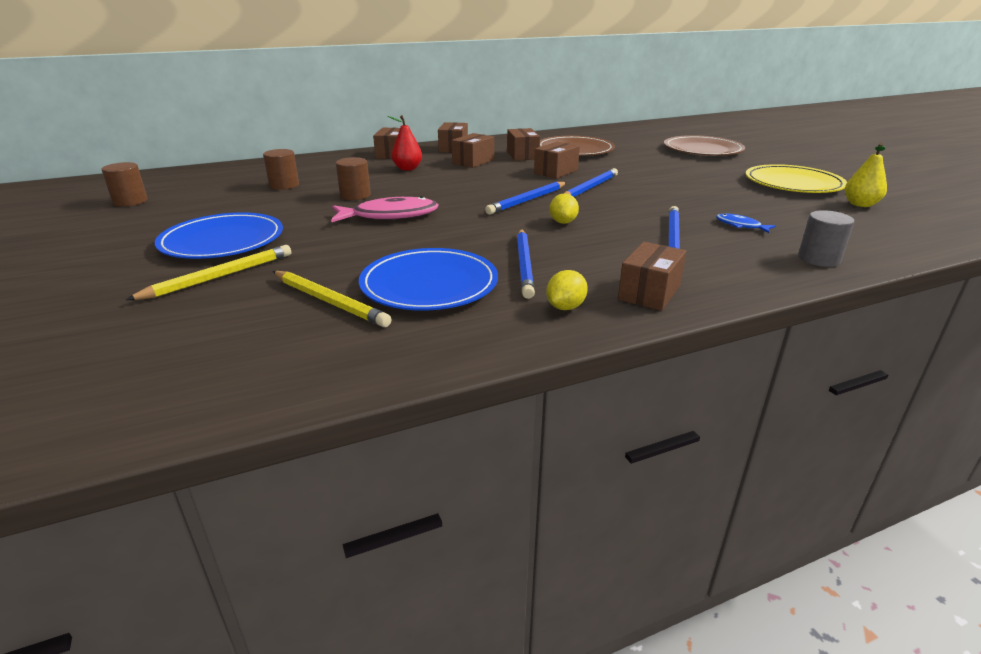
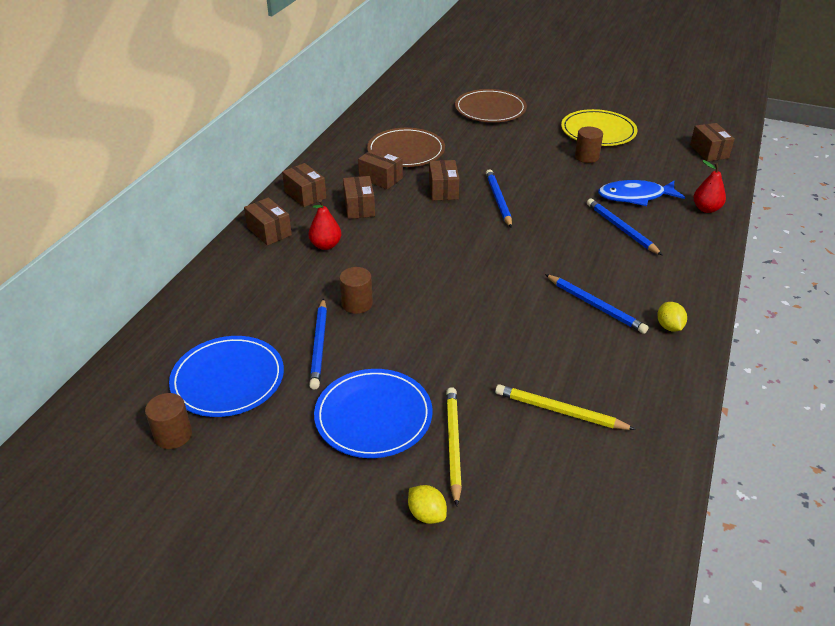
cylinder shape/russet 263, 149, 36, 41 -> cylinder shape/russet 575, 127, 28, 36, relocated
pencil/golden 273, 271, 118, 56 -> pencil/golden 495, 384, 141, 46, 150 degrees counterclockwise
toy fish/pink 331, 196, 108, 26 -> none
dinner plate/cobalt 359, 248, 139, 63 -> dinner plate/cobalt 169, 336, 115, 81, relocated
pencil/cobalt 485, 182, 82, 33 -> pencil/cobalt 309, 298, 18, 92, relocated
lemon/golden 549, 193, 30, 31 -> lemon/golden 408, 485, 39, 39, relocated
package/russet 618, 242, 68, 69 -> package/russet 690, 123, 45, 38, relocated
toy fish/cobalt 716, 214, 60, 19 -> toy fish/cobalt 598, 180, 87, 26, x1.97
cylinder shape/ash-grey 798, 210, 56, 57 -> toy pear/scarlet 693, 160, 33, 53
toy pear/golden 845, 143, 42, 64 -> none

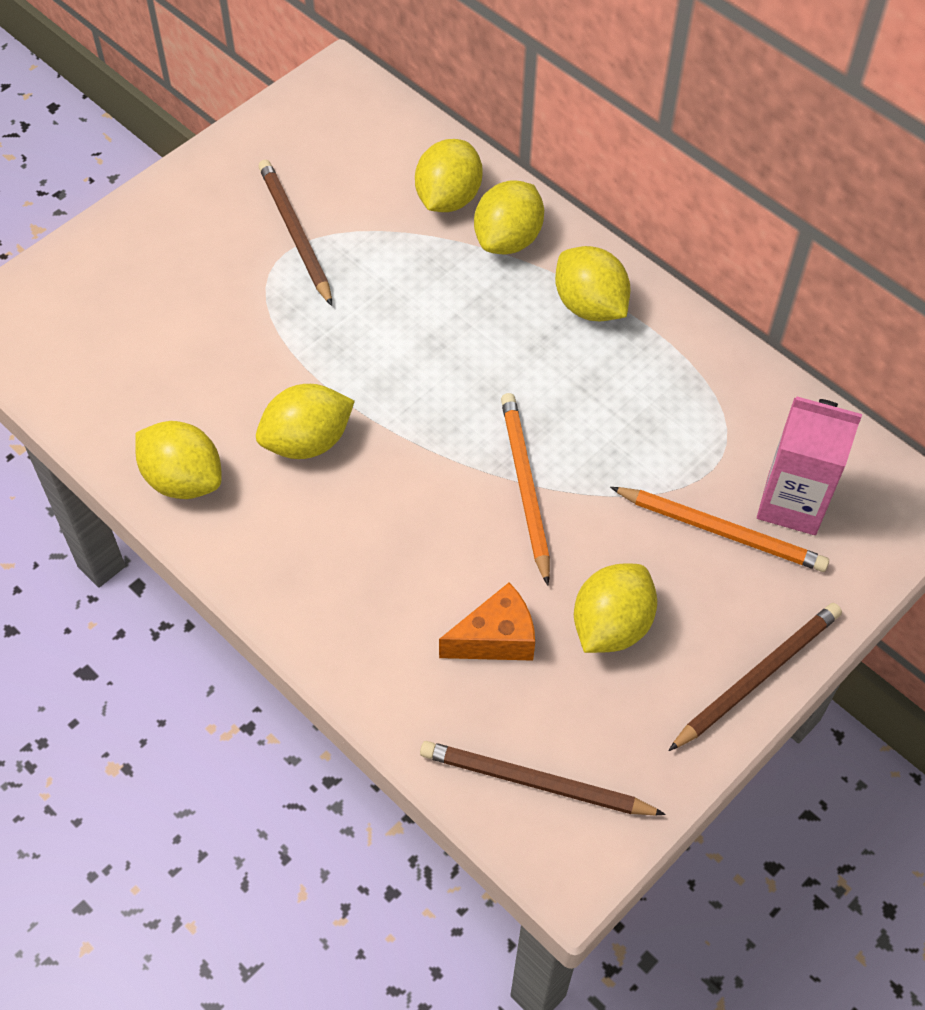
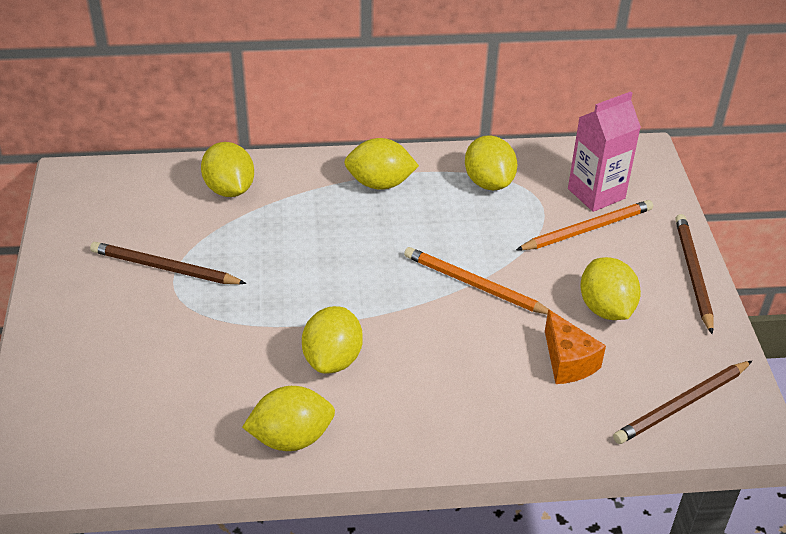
cheese wedge/orange 439, 582, 96, 79 -> cheese wedge/orange 545, 309, 61, 75, 135 degrees clockwise
lemon/golden 474, 180, 70, 75 -> lemon/golden 465, 135, 52, 55, relocated

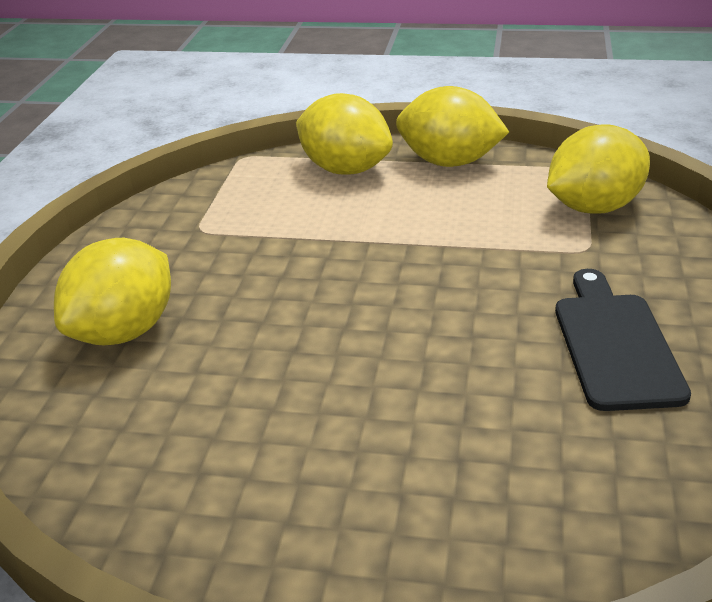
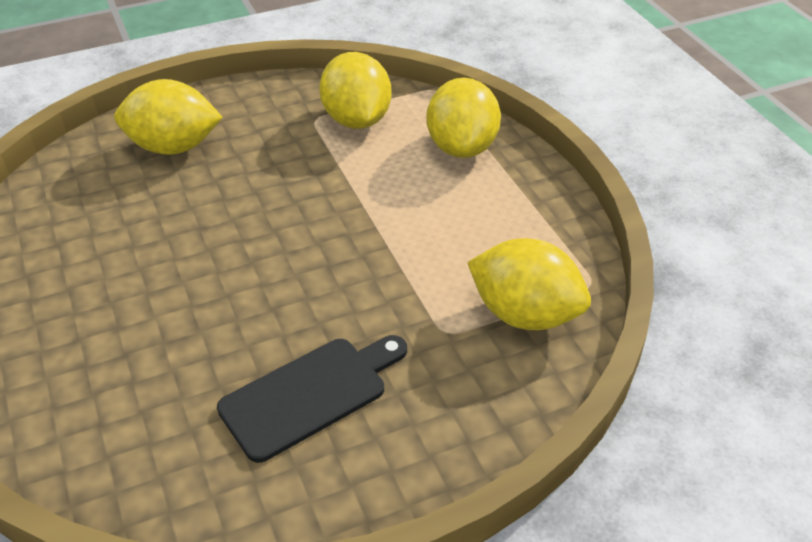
lemon/golden 396, 86, 113, 81 -> lemon/golden 319, 52, 72, 77, relocated

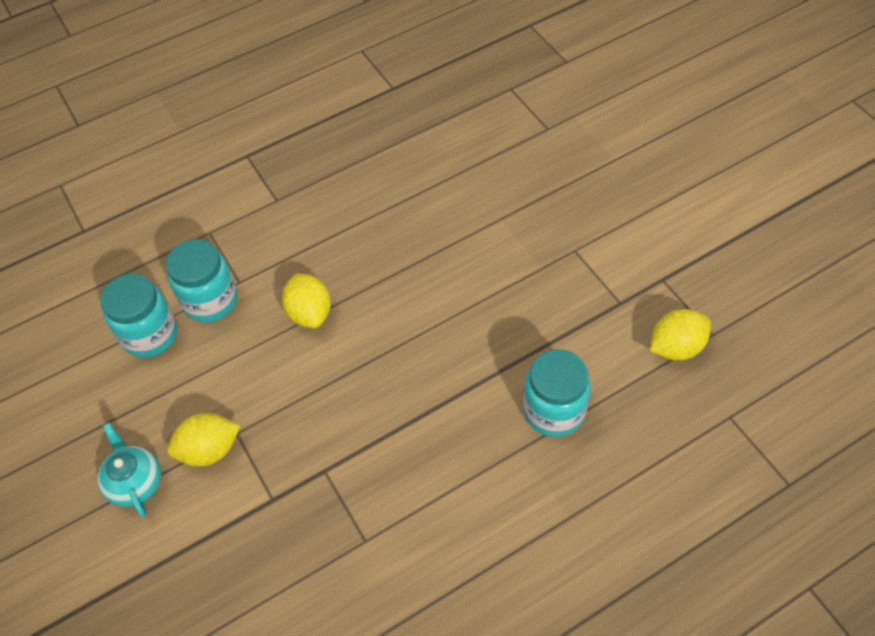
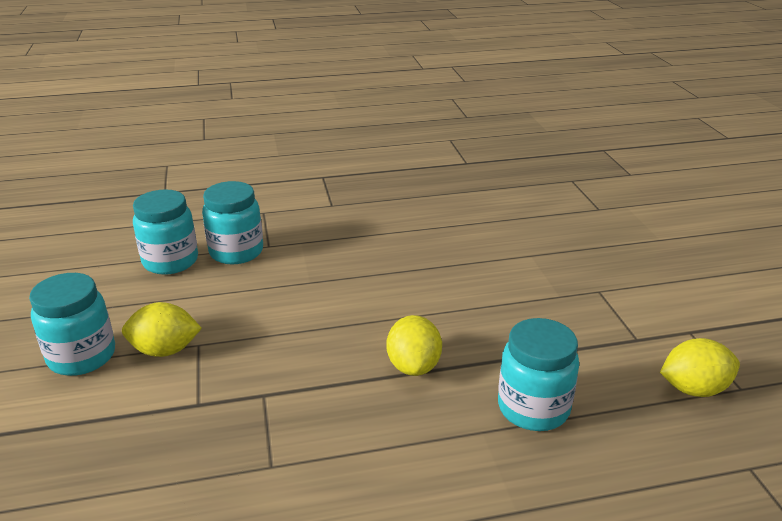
china teapot/turquoise 98, 423, 63, 94 -> jam jar/turquoise 29, 273, 86, 103
lemon/golden 282, 273, 49, 55 -> lemon/golden 386, 315, 56, 61, relocated

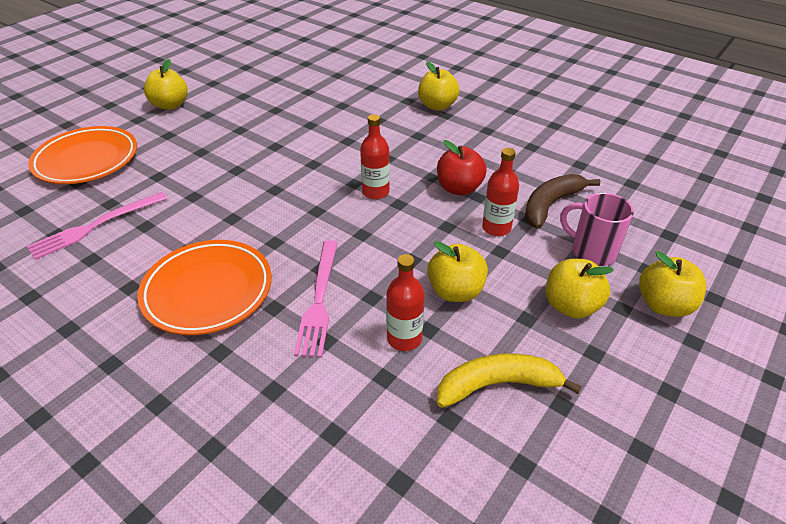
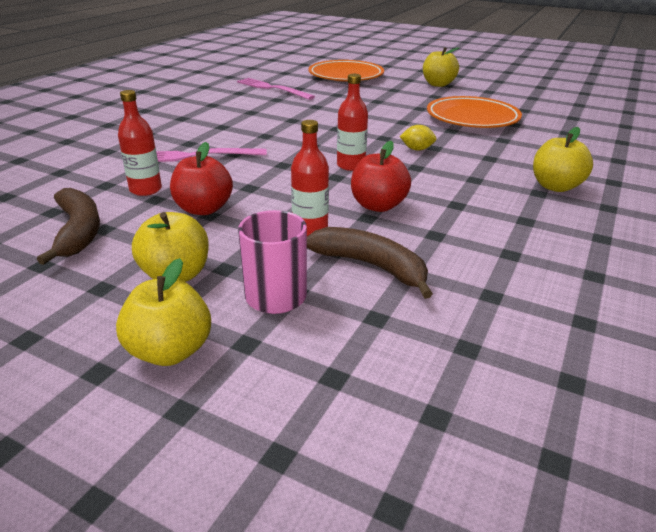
dinner plate/orange 137, 240, 135, 95 -> dinner plate/orange 427, 96, 95, 32, relocated
apple fruit/golden 427, 241, 61, 61 -> apple fruit/scarlet 170, 142, 63, 73
toy banana/golden 437, 353, 145, 55 -> toy banana/russet 37, 188, 63, 77
none -> lemon/golden 400, 125, 36, 26

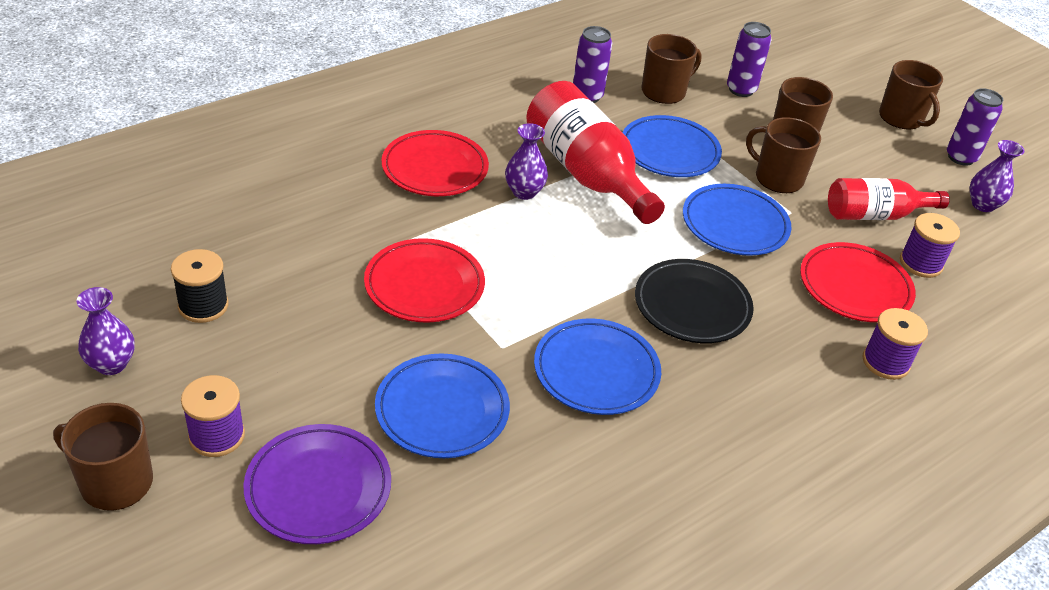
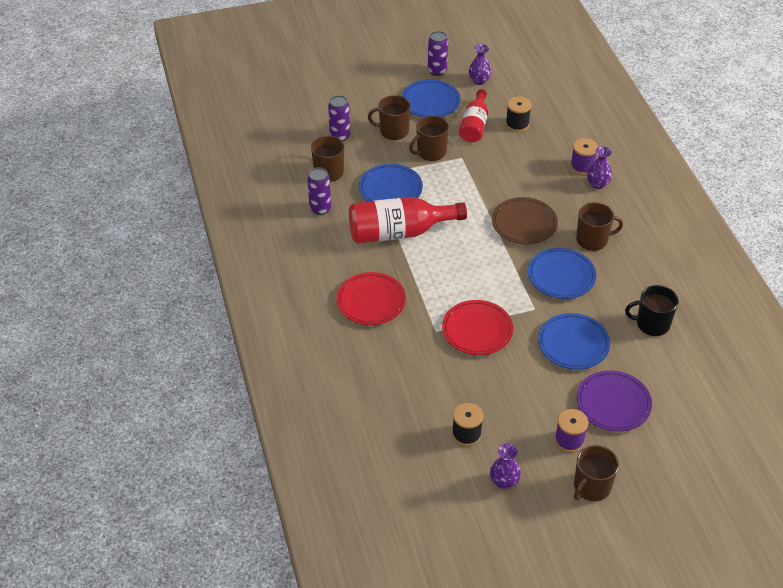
tall vase/purple 505, 123, 43, 77 -> tall vase/purple 587, 146, 25, 43, relocated
dinner plate/black 635, 259, 119, 84 -> dinner plate/russet 492, 197, 66, 48
dinner plate/cobalt 683, 184, 109, 72 -> dinner plate/cobalt 401, 79, 59, 38, relocated
dinner plate/scarlet 800, 242, 116, 80 -> none
mug/russet 879, 60, 64, 70 -> mug/russet 576, 202, 47, 49, relocated
bobbin/purple 900, 213, 60, 65 -> bobbin/black 506, 96, 25, 36
none -> mug/black 625, 285, 53, 51

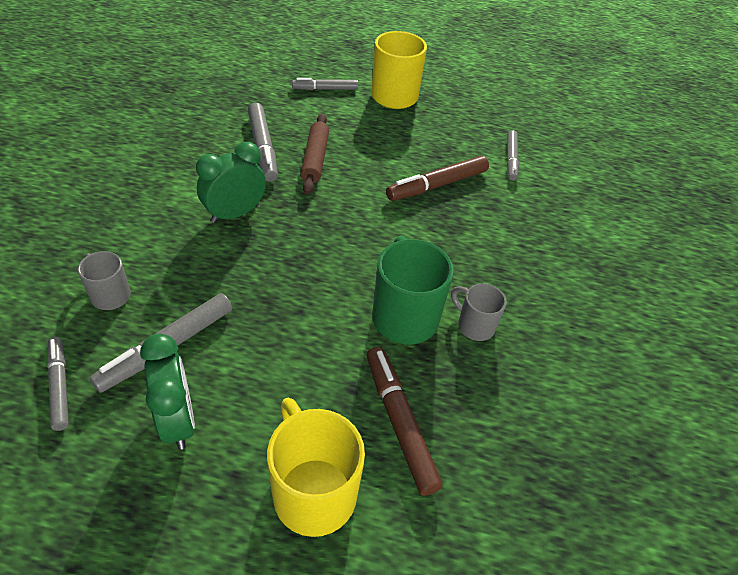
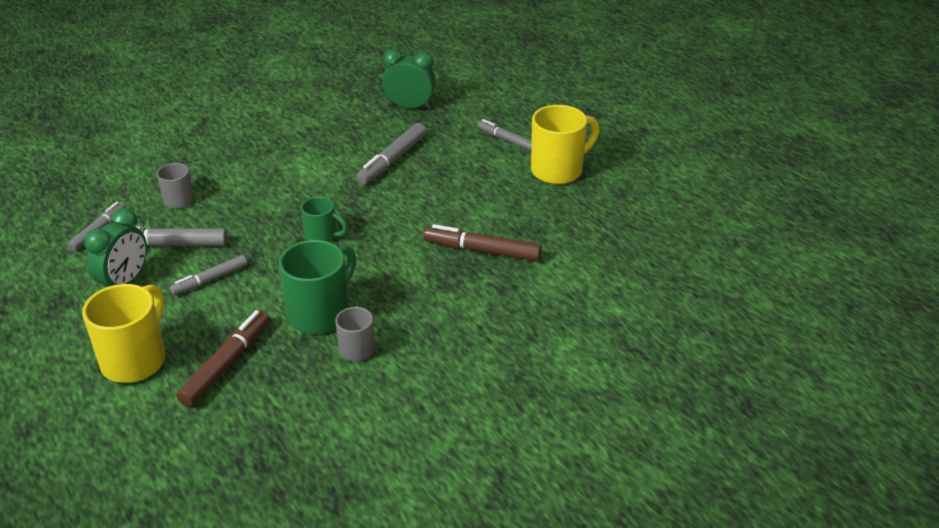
bedside clock/emerald 196, 142, 70, 81 -> bedside clock/emerald 382, 49, 54, 60, relocated
pastry roller/russet 301, 114, 28, 81 -> none
felt pen/ash-grey 507, 130, 12, 51 -> felt pen/ash-grey 170, 255, 77, 40, relocated
none -> mug/emerald 301, 197, 47, 45

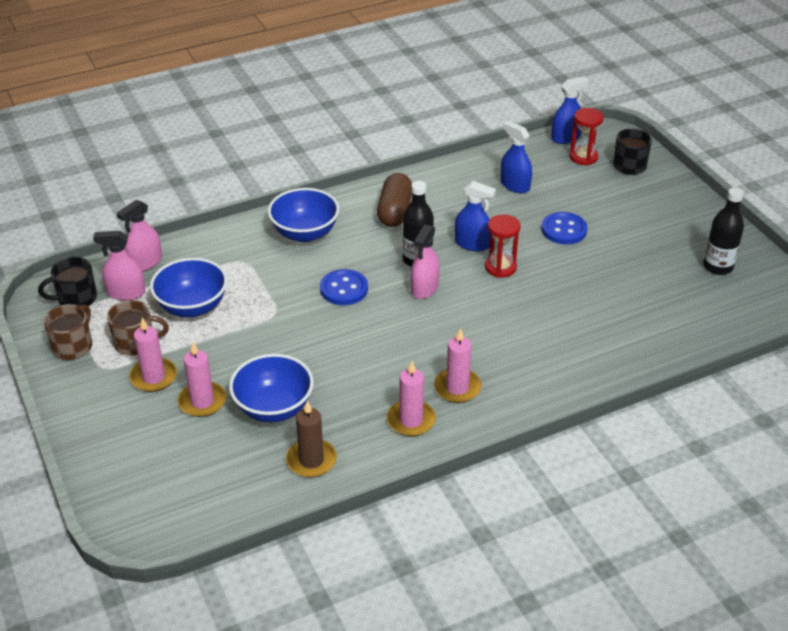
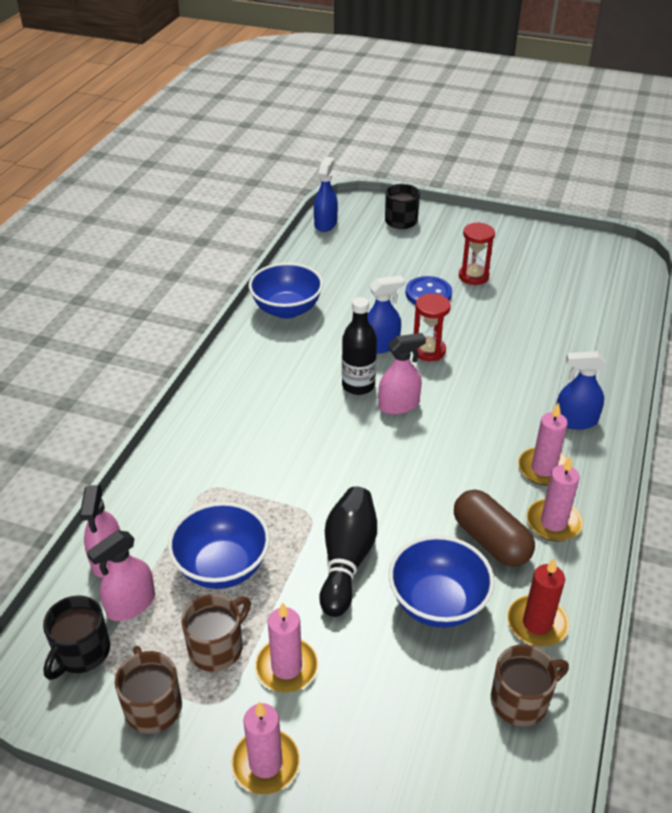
wax candle/pink 178, 342, 48, 75 -> wax candle/pink 231, 702, 69, 92, relocated
bowl/cobalt 268, 188, 71, 54 -> bowl/cobalt 249, 263, 74, 56, relocated
wax candle/russet 286, 400, 51, 77 -> wax candle/scarlet 508, 558, 61, 89
sewing button/cobalt 320, 269, 48, 36 -> none
capsule/russet 377, 173, 35, 54 -> capsule/russet 454, 490, 81, 77, relocated
spray cleaner/pink 411, 224, 29, 75 -> spray cleaner/pink 378, 333, 48, 81, 90 degrees counterclockwise
spray cleaner/cobalt 500, 121, 32, 72 -> spray cleaner/cobalt 556, 351, 50, 79, relocated
sandglass/scarlet 570, 108, 34, 57 -> sandglass/scarlet 459, 222, 36, 63, relocated
bottle/black 703, 188, 41, 87 -> none
none -> tenpin/black 319, 487, 58, 130
none -> mug/russet 491, 644, 78, 82

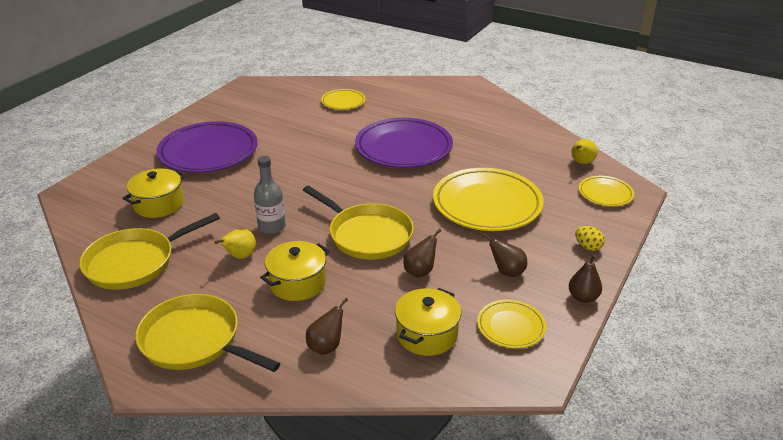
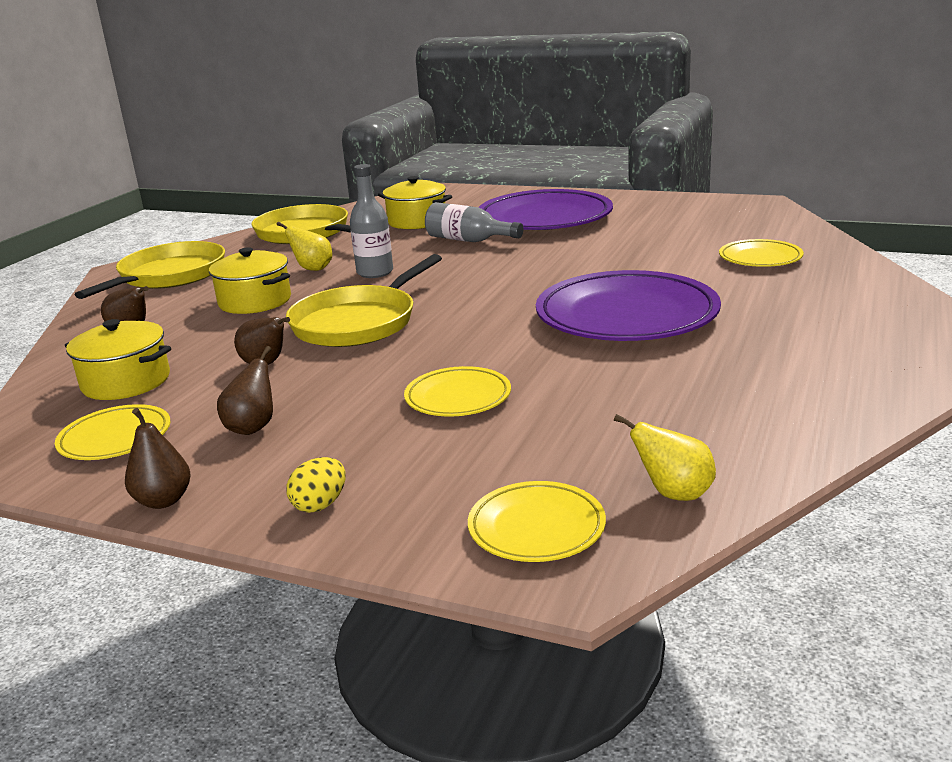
dinner plate/golden 433, 168, 111, 63 -> dinner plate/golden 404, 366, 107, 50, x0.51
none -> bottle/ash-grey 425, 202, 98, 40

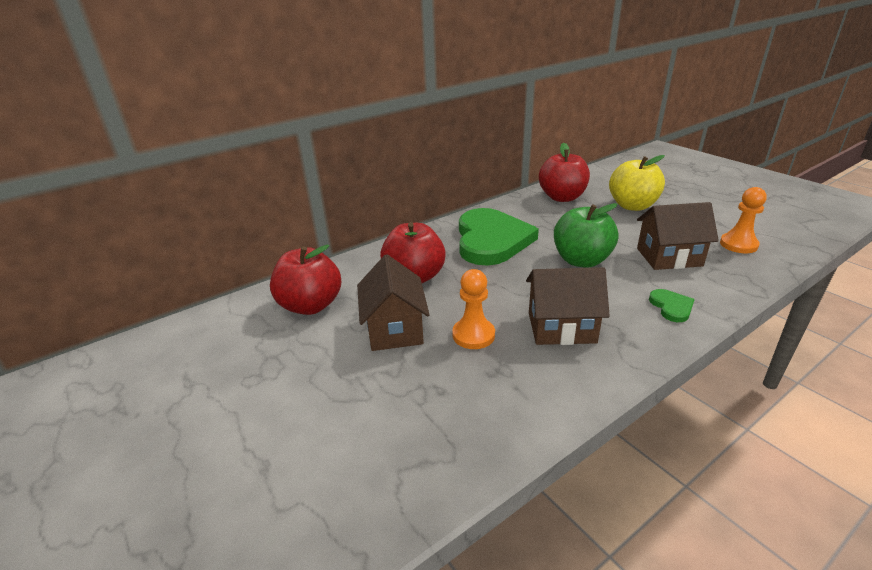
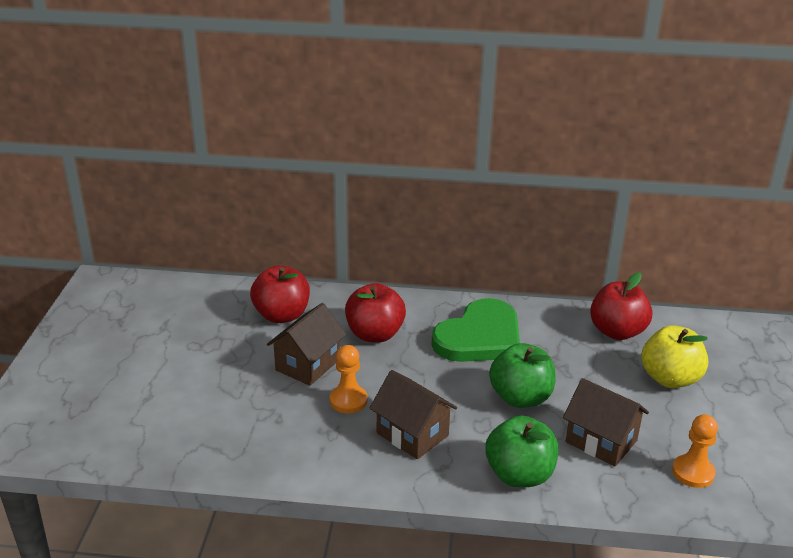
heart/emerald 649, 289, 46, 33 -> apple fruit/emerald 485, 416, 74, 71

